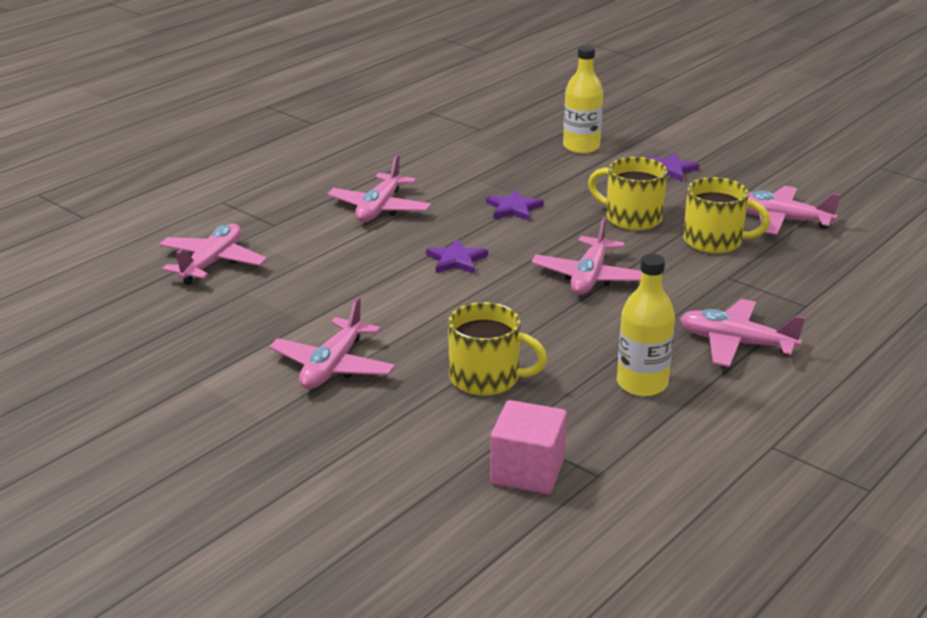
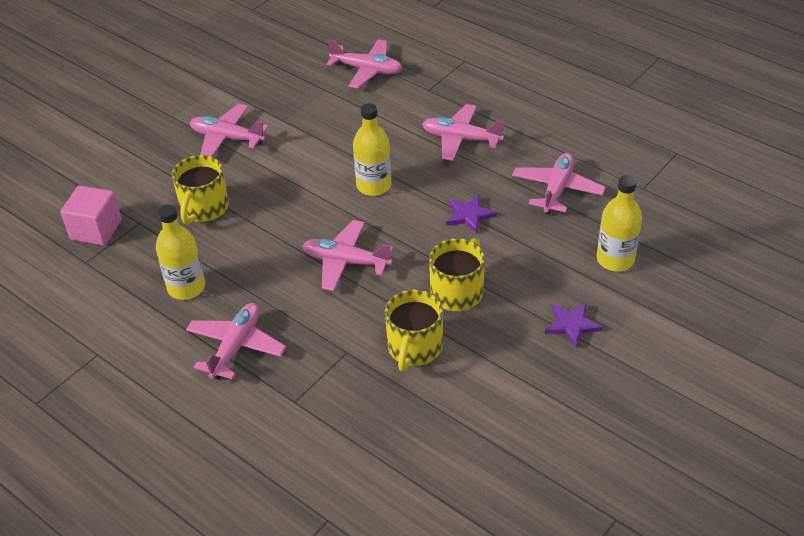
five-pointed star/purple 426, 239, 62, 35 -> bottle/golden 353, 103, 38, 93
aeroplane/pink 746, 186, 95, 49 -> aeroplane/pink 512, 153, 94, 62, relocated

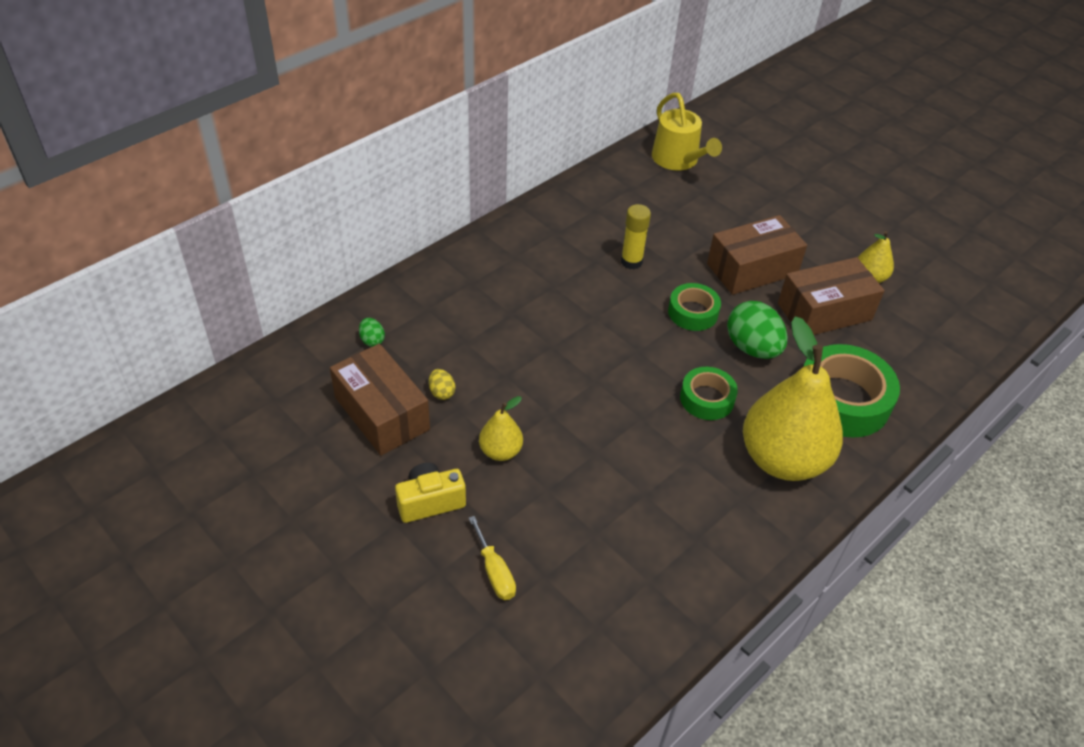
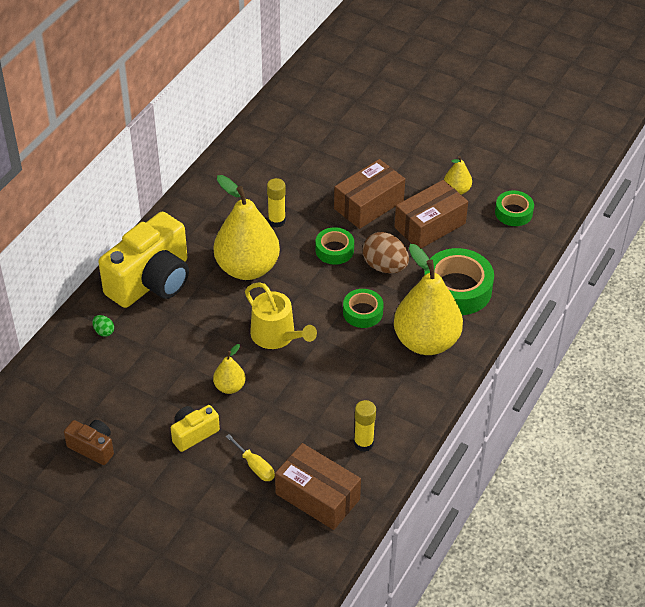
package/russet 330, 343, 100, 113 -> package/russet 275, 443, 86, 87, relocated
toy egg/golden 429, 369, 26, 31 -> none
sprinkling can/golden 652, 93, 70, 77 -> sprinkling can/golden 245, 283, 72, 66, relocated
toy egg/emerald 727, 301, 61, 58 -> toy egg/russet 363, 232, 46, 41
none -> compact camera/russet 64, 420, 50, 45
none -> compact camera/golden 98, 212, 91, 96
none -> toy pear/golden 214, 175, 66, 105
none -> stick of glue/golden 354, 400, 22, 52
none -> tape/emerald 495, 191, 39, 35

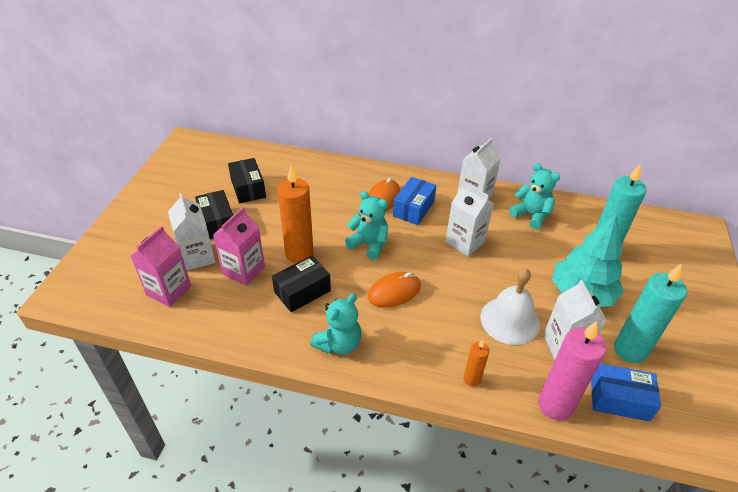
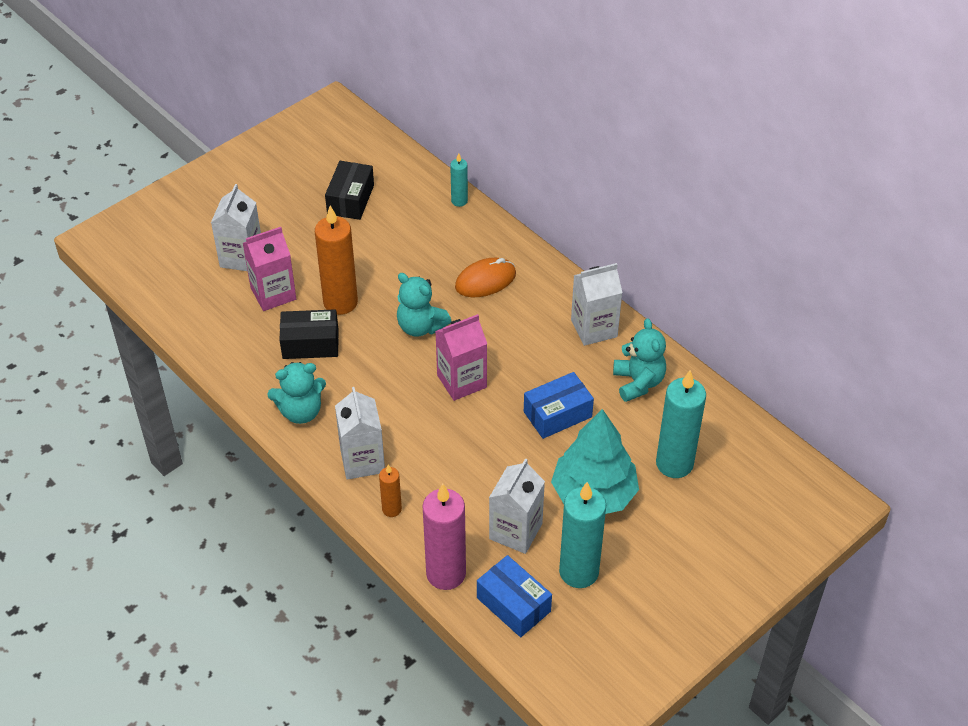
juice carton/pink 131, 226, 60, 81 -> juice carton/pink 435, 314, 52, 87, relocated
package/black 195, 190, 38, 49 -> none
stuffed bear/turquoise 345, 191, 43, 69 -> stuffed bear/turquoise 397, 273, 54, 64, 150 degrees clockwise
computer mouse/orange 368, 272, 53, 36 -> none
package/cobalt 393, 177, 43, 48 -> package/cobalt 524, 372, 70, 67, relocated
juice carton/white 445, 181, 49, 75 -> juice carton/white 335, 387, 50, 93, relocated
hand bell/white 480, 268, 60, 77 -> none
none -> wax candle/turquoise 450, 153, 18, 54

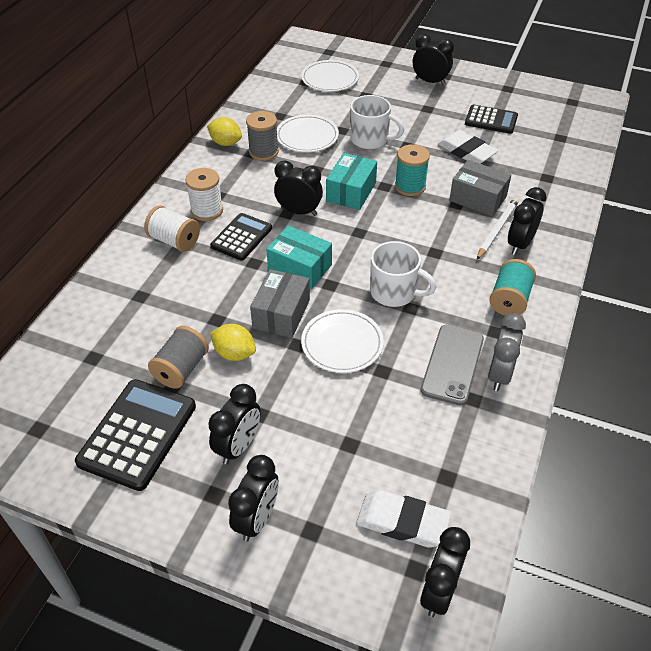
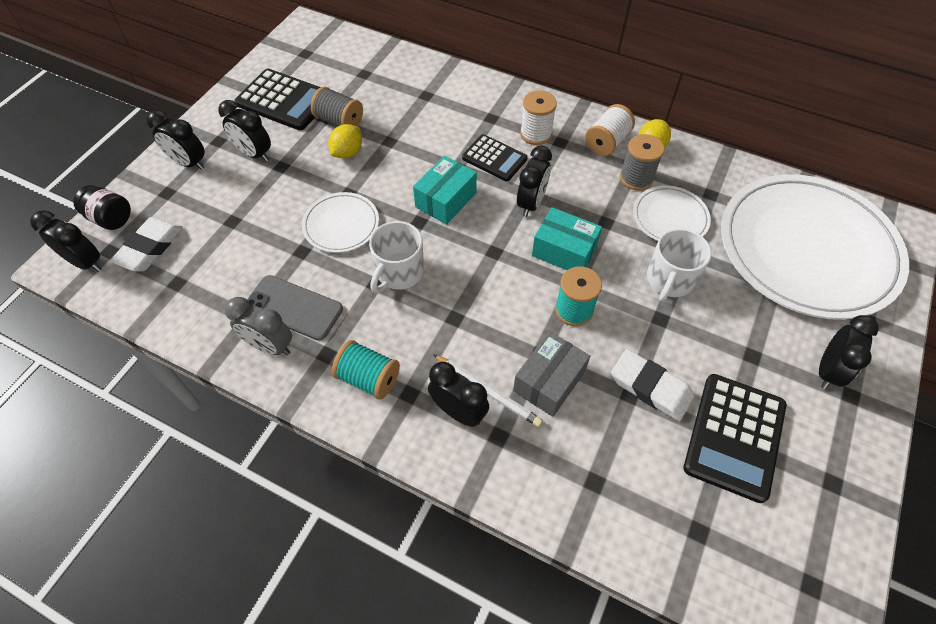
bobbin/white 144, 205, 56, 47 -> bobbin/white 585, 104, 50, 52, relocated
package/ash-grey 250, 269, 60, 69 -> none
dinner plate/white 301, 60, 58, 32 -> dinner plate/white 721, 174, 188, 146, x2.26
gum eraser/white 438, 130, 60, 34 -> gum eraser/white 611, 349, 83, 72, 75 degrees clockwise
calculator/black 465, 104, 53, 30 -> calculator/black 684, 374, 103, 129, x1.56
none -> jam jar/black 74, 185, 57, 45

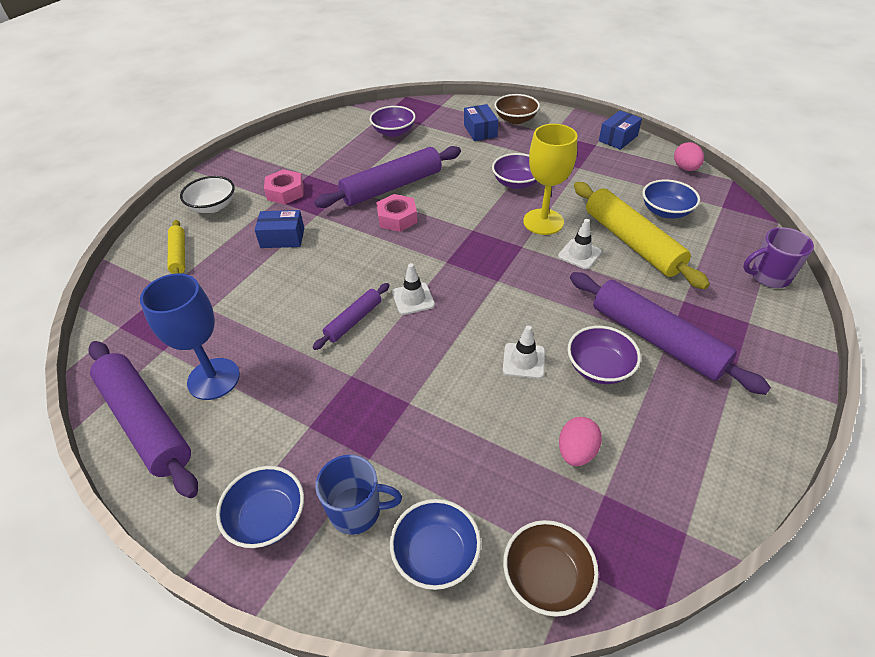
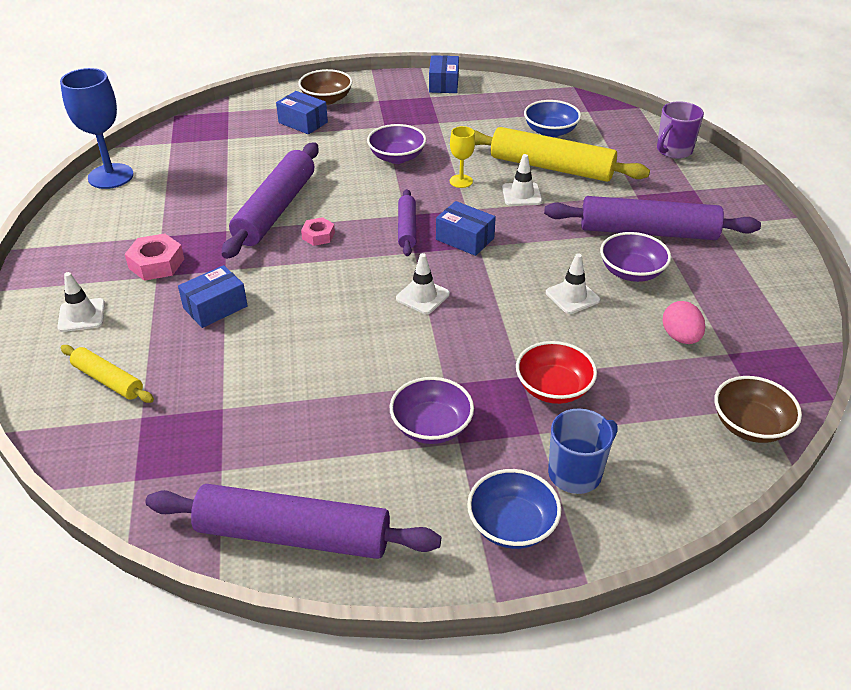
chalice/cobalt 140, 273, 100, 127 -> chalice/cobalt 60, 68, 74, 121, relocated
bowl/white 180, 176, 55, 37 -> traffic cone/white 57, 272, 48, 60
pastry roller/purple 313, 283, 77, 67 -> pastry roller/purple 398, 189, 18, 67, relocated
bowl/purple 370, 106, 46, 31 -> bowl/purple 390, 377, 84, 67, relocated
nut/pink 376, 194, 41, 38 -> nut/pink 301, 217, 34, 29, x0.64
bowl/cobalt 390, 499, 91, 91 -> none
chalice/golden 523, 124, 55, 111 -> chalice/golden 450, 126, 25, 62, x0.52
toy egg/pink 674, 142, 30, 29 -> none
none -> package/cobalt 436, 201, 60, 55
none -> bowl/scarlet 516, 341, 81, 63

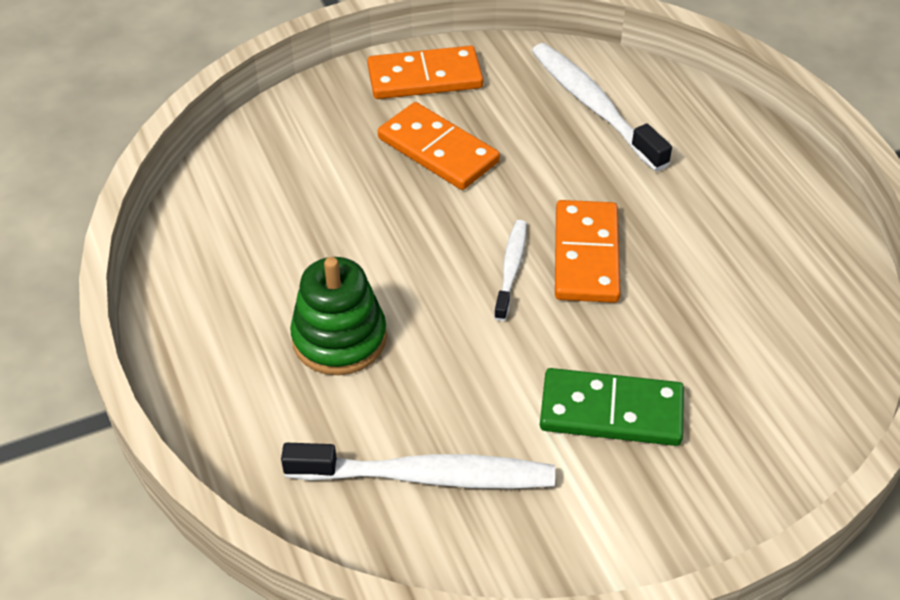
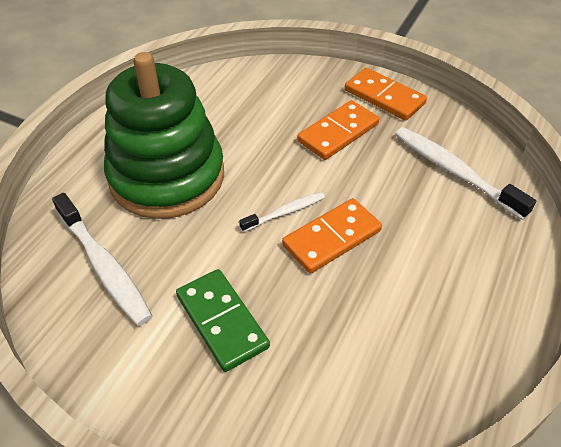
ring stacker/emerald 290, 257, 97, 118 -> ring stacker/emerald 104, 52, 120, 167, x1.89
domino/orange 378, 102, 122, 88 -> domino/orange 297, 100, 82, 60, 45 degrees clockwise
toothbrush/white 532, 43, 140, 128 -> toothbrush/white 395, 127, 141, 93, 60 degrees counterclockwise

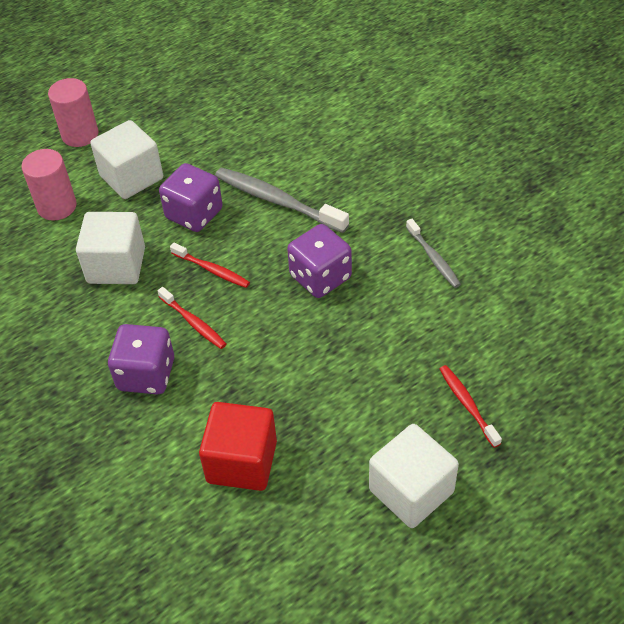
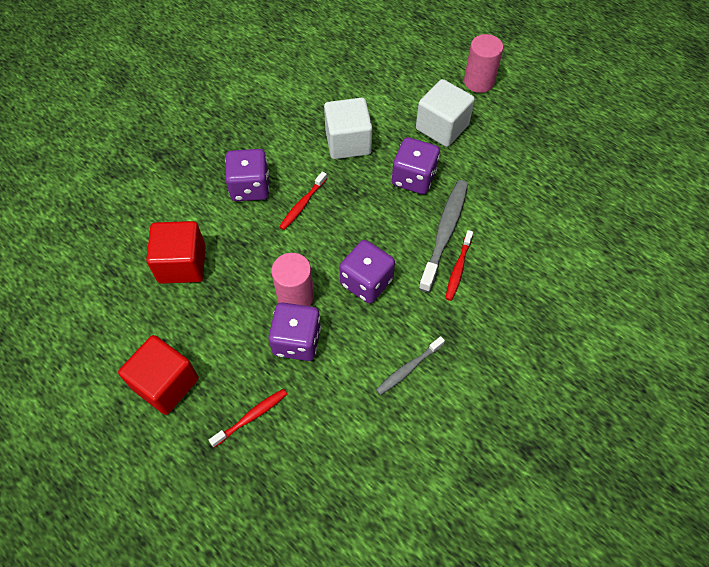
cylinder shape/pink 21, 149, 56, 72 -> cylinder shape/pink 271, 253, 43, 53, relocated
toothbrush/scarlet 170, 243, 80, 45 -> toothbrush/scarlet 445, 230, 28, 71, relocated
solid cube/white 369, 424, 90, 104 -> solid cube/scarlet 118, 335, 81, 80
none -> die/purple 268, 302, 53, 59

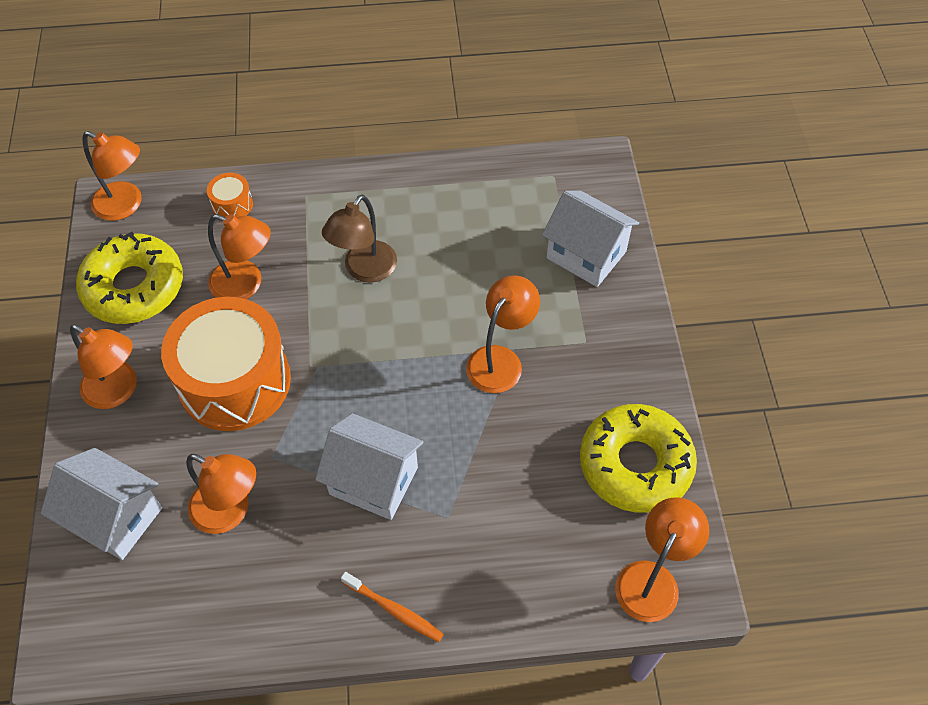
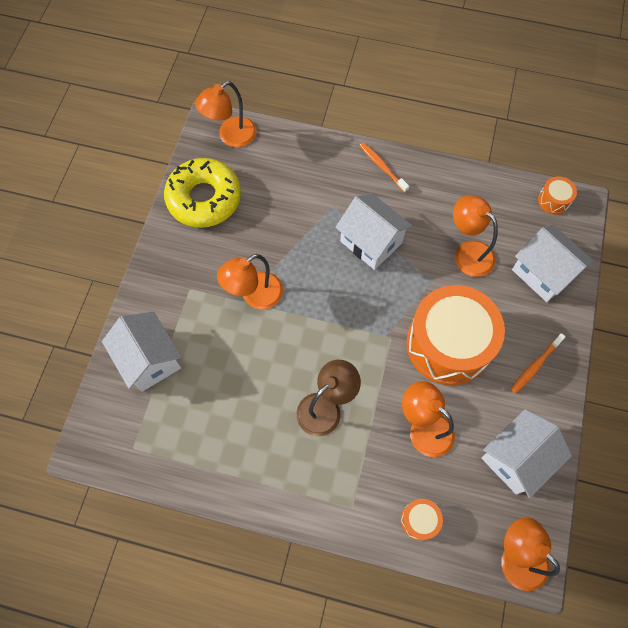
desk lamp/orange 70, 324, 67, 85 -> toothbrush/orange 511, 333, 55, 61
doughnut/golden 76, 232, 107, 92 -> cottage/white 482, 409, 90, 89
none -> snare drum/orange 538, 176, 39, 39

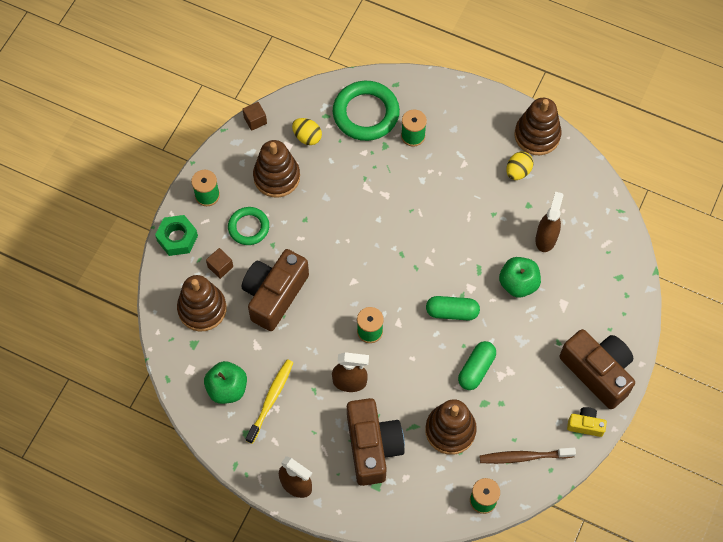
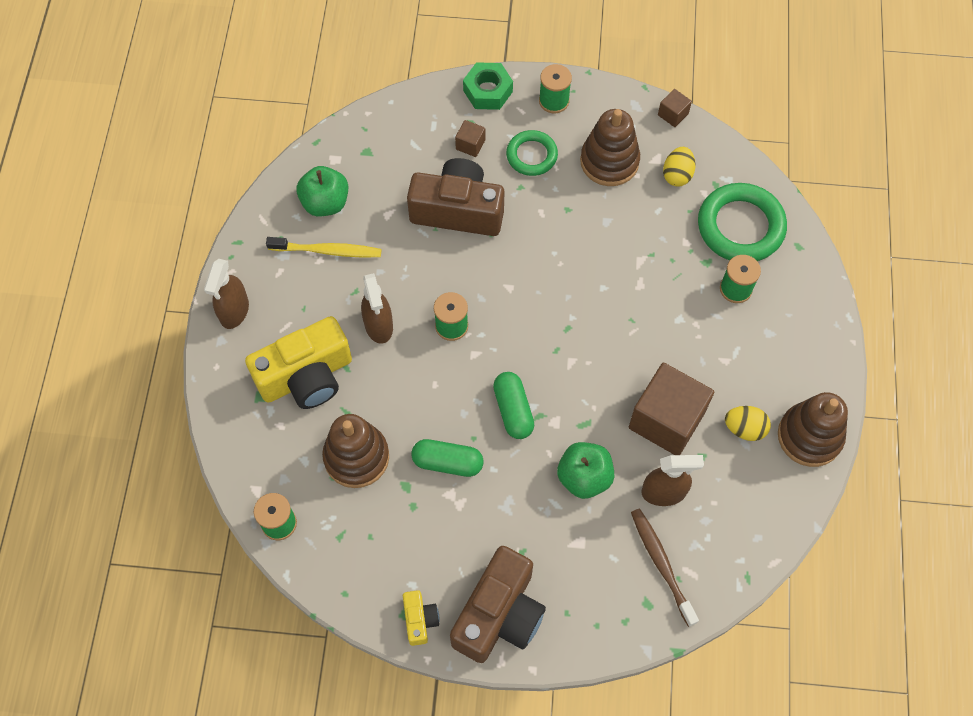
ring stacker/russet 177, 275, 50, 56 -> none
compact camera/russet 347, 398, 58, 88 -> compact camera/golden 245, 316, 107, 93
toothbrush/russet 479, 448, 97, 16 -> toothbrush/russet 631, 508, 68, 119, relocated
none -> solid cube/russet 629, 363, 85, 92

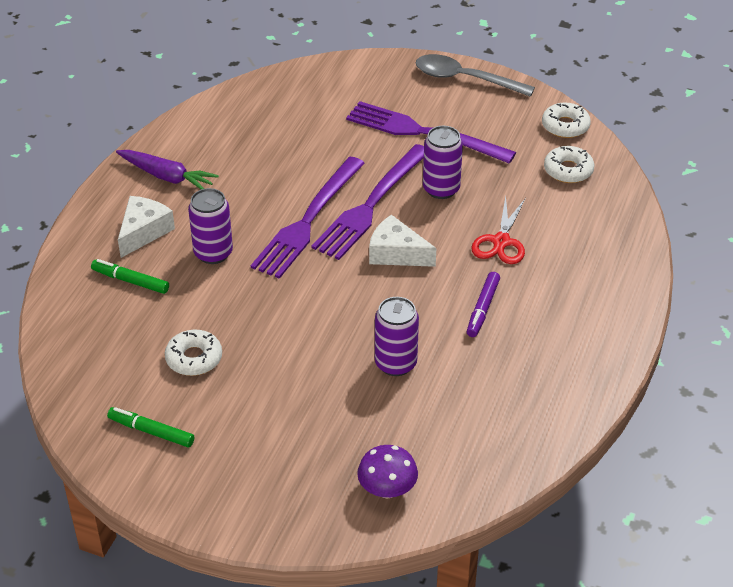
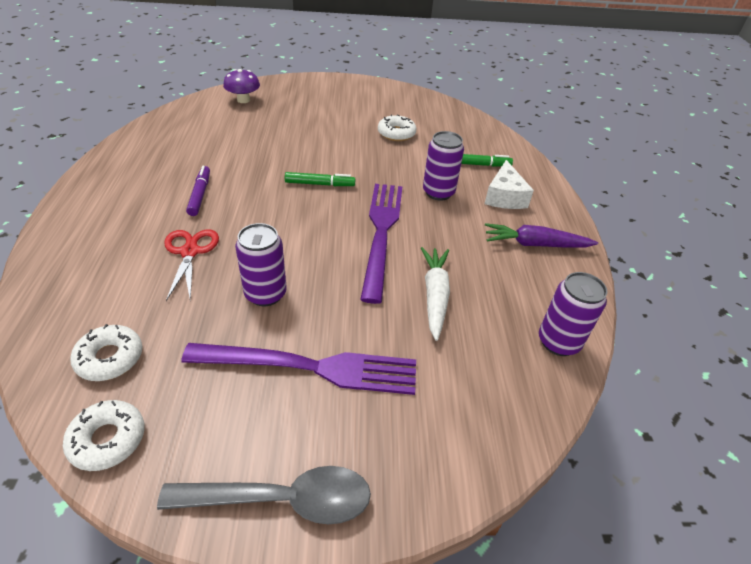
felt pen/emerald 107, 407, 87, 41 -> felt pen/emerald 285, 172, 70, 14, relocated
fork/purple 311, 144, 113, 116 -> none
cheese wedge/white 369, 215, 67, 52 -> none
tin/purple 375, 297, 44, 79 -> tin/purple 539, 272, 68, 84, relocated
none -> root vegetable/white 421, 247, 29, 94

